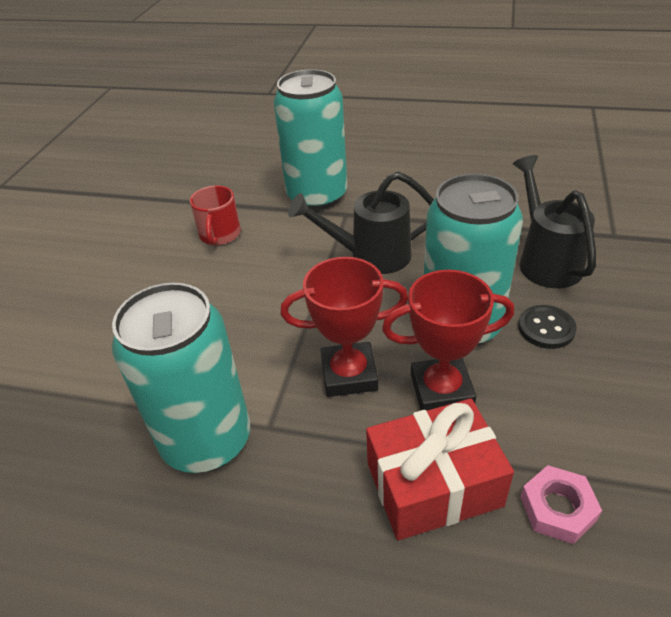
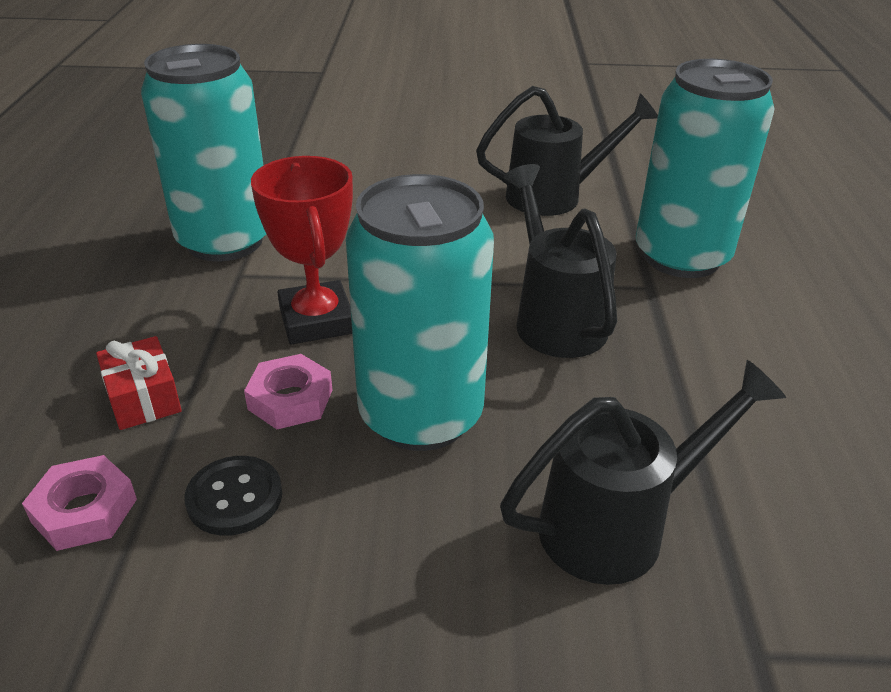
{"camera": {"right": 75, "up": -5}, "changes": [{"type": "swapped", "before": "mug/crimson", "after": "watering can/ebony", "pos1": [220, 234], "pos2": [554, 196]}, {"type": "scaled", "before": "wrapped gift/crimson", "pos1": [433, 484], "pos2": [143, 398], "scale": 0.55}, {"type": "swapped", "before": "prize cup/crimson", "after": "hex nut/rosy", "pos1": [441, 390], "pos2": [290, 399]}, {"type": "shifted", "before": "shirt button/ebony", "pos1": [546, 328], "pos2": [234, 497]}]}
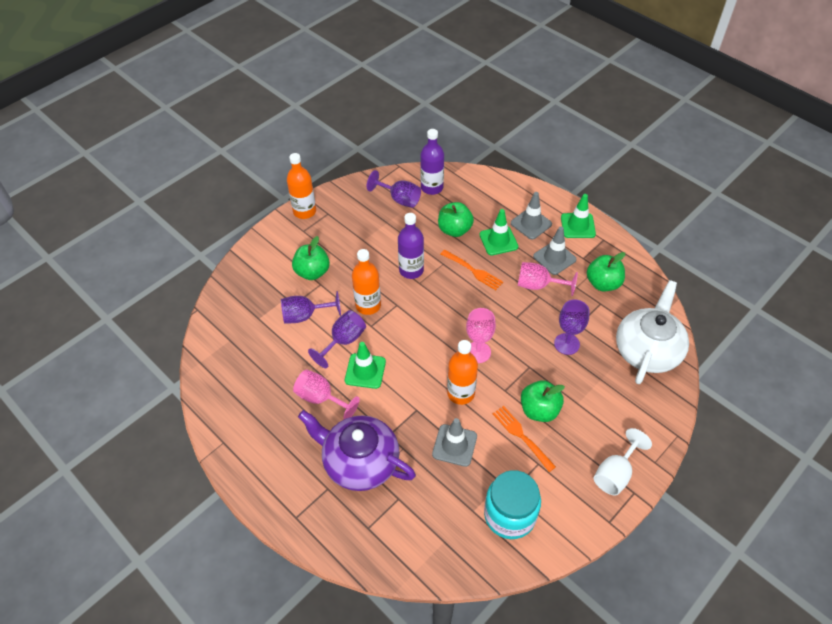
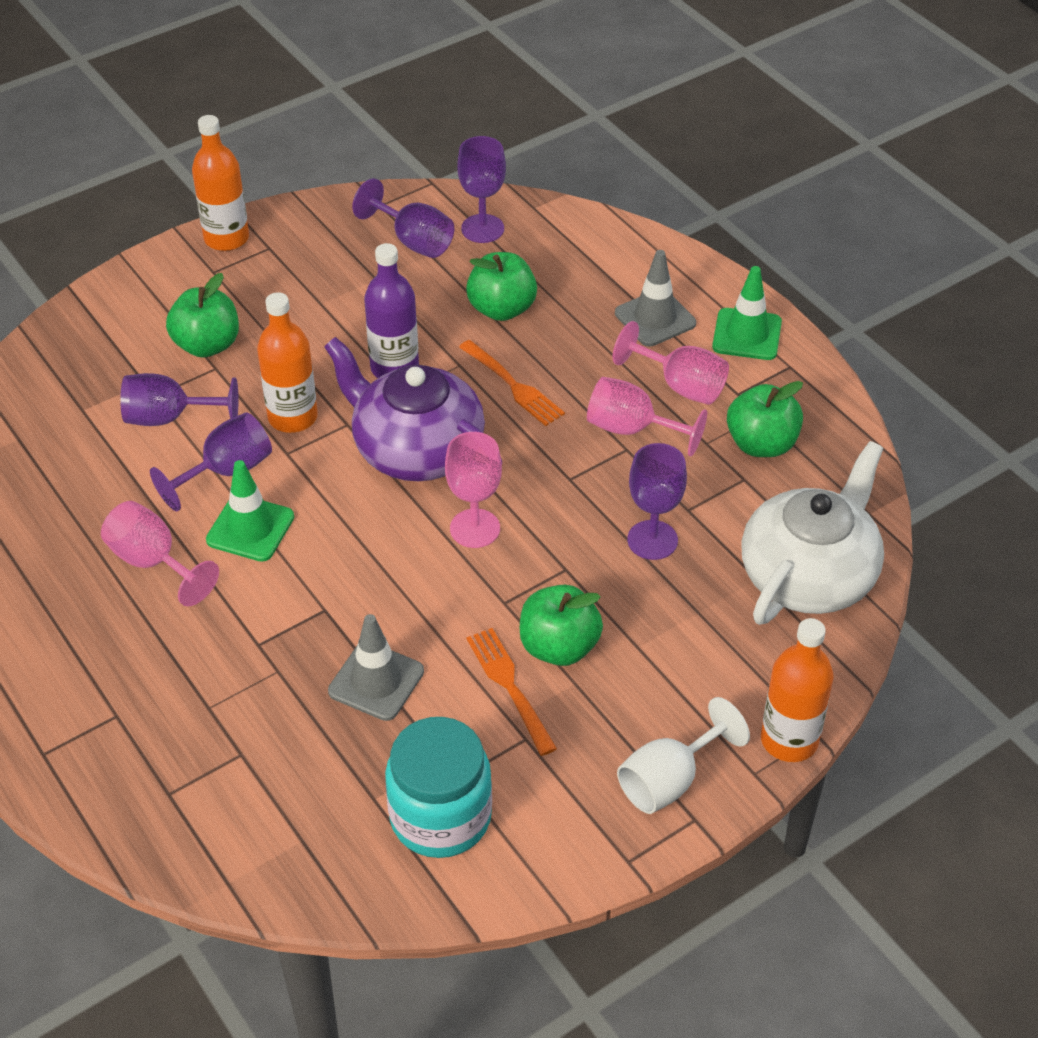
{"camera": {"right": 10, "up": -5}, "changes": [{"type": "shifted", "before": "china teapot/purple", "pos1": [359, 461], "pos2": [416, 449]}, {"type": "swapped", "before": "drink bottle/purple", "after": "chalice/purple", "pos1": [432, 187], "pos2": [482, 229]}, {"type": "shifted", "before": "drink bottle/orange-coloured", "pos1": [461, 393], "pos2": [789, 740]}, {"type": "gone", "before": "road cone/leaf-green", "pos1": [498, 241]}, {"type": "swapped", "before": "road cone/grey", "after": "chalice/rosy", "pos1": [554, 258], "pos2": [680, 385]}]}
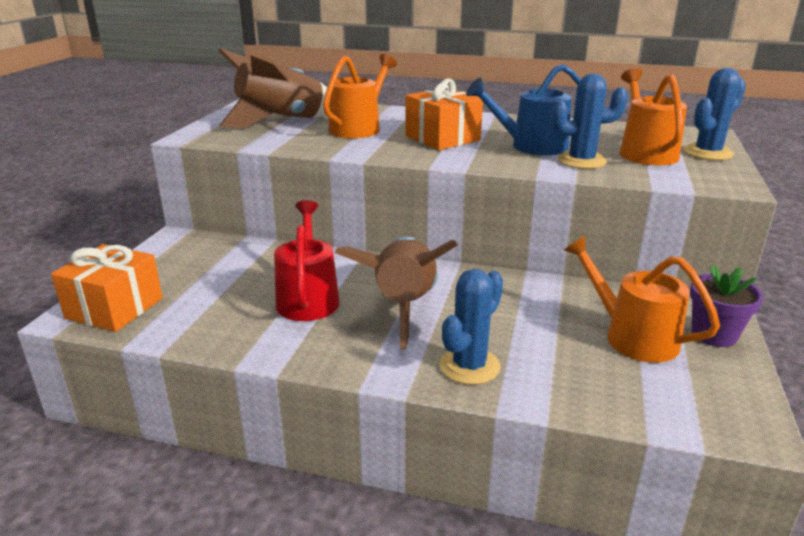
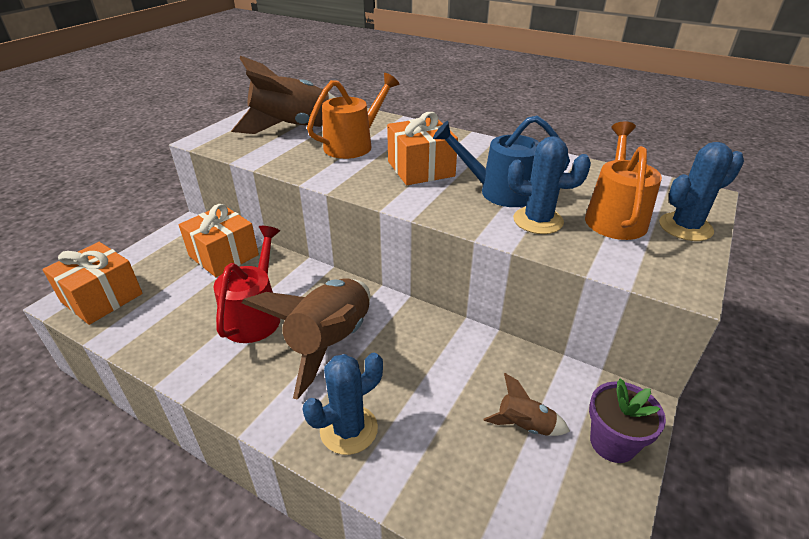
{"camera": {"right": 15, "up": 10}, "changes": [{"type": "swapped", "before": "watering can/orange-coloured", "after": "toy rocket/russet", "pos1": [631, 336], "pos2": [524, 425]}, {"type": "new", "after": "wrapped gift/orange-coloured", "pos2": [223, 255]}]}
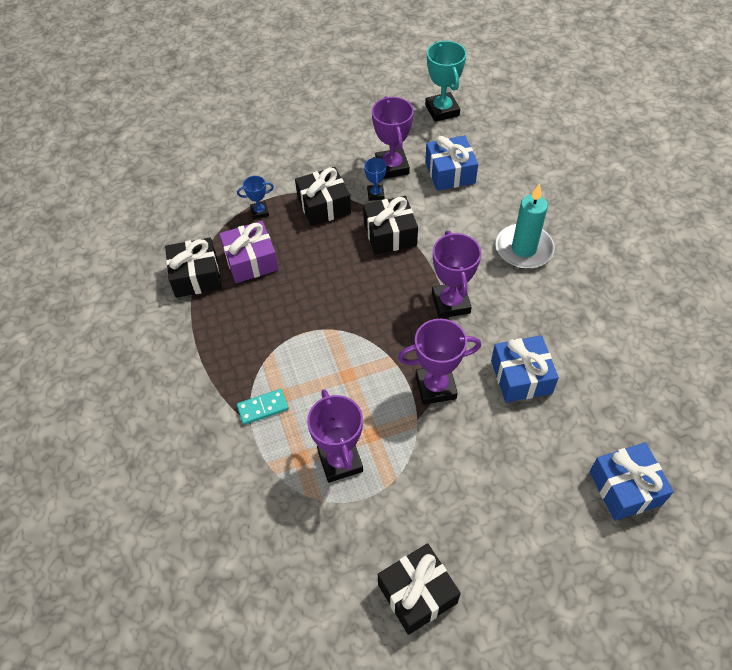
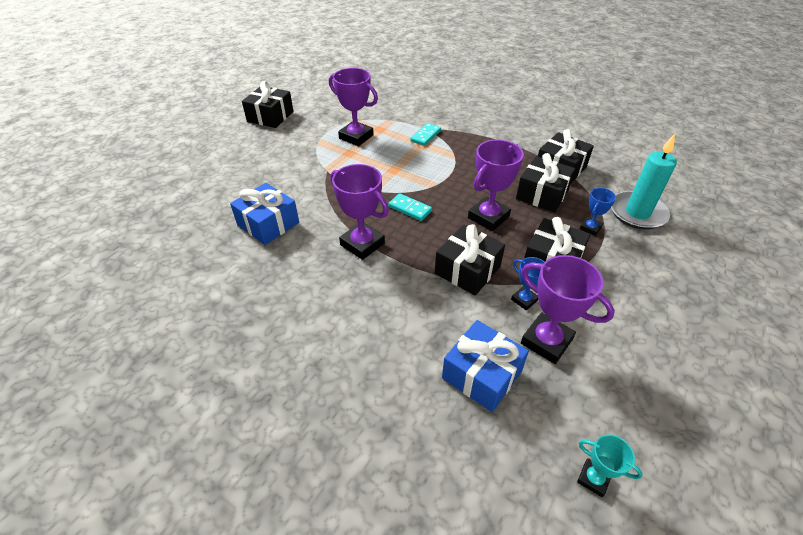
{"camera": {"right": 140, "up": -10}, "changes": [{"type": "repainted", "before": "wrapped gift/purple", "after": "wrapped gift/ebony", "pos1": [251, 261], "pos2": [542, 194]}, {"type": "shifted", "before": "prize cup/purple", "pos1": [435, 387], "pos2": [488, 217]}, {"type": "scaled", "before": "prize cup/teal", "pos1": [442, 110], "pos2": [593, 478], "scale": 0.54}, {"type": "shifted", "before": "wax candle/teal", "pos1": [523, 249], "pos2": [637, 213]}, {"type": "gone", "before": "wrapped gift/blue", "pos1": [625, 488]}, {"type": "new", "after": "domino piece/teal", "pos2": [410, 208]}]}
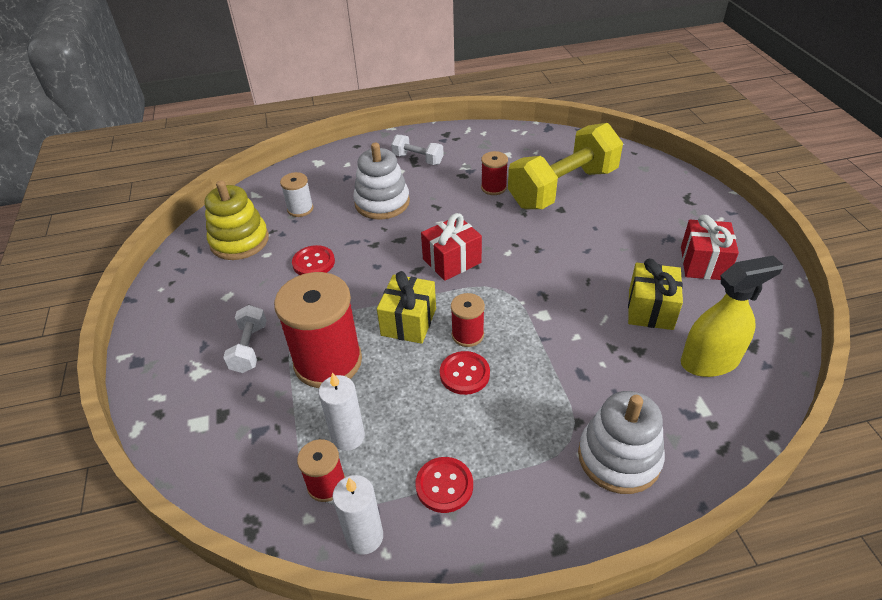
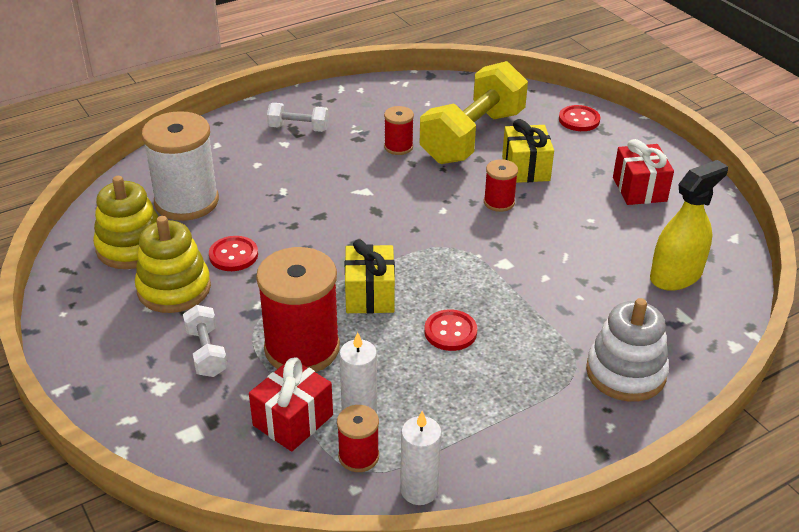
{"camera": {"right": -20, "up": -5}, "changes": [{"type": "scaled", "before": "reel of thread/white", "pos1": [300, 209], "pos2": [186, 202], "scale": 2.05}, {"type": "gone", "before": "ring stacker/white", "pos1": [382, 202]}, {"type": "shifted", "before": "shirt button/crimson", "pos1": [444, 485], "pos2": [579, 120]}, {"type": "shifted", "before": "wrapped gift/crimson", "pos1": [452, 261], "pos2": [293, 420]}, {"type": "shifted", "before": "reel of thread/crimson", "pos1": [467, 335], "pos2": [499, 202]}, {"type": "shifted", "before": "wrapped gift/bright yellow", "pos1": [650, 309], "pos2": [525, 168]}, {"type": "new", "after": "ring stacker/bright yellow", "pos2": [174, 289]}]}
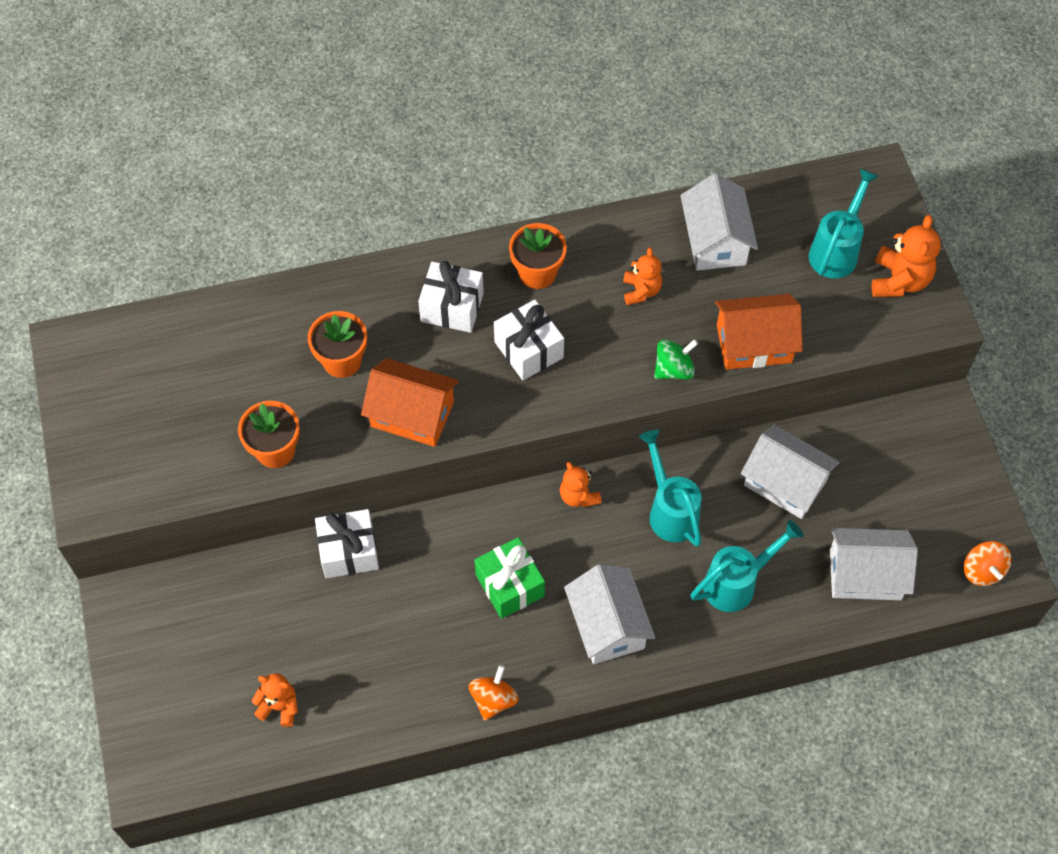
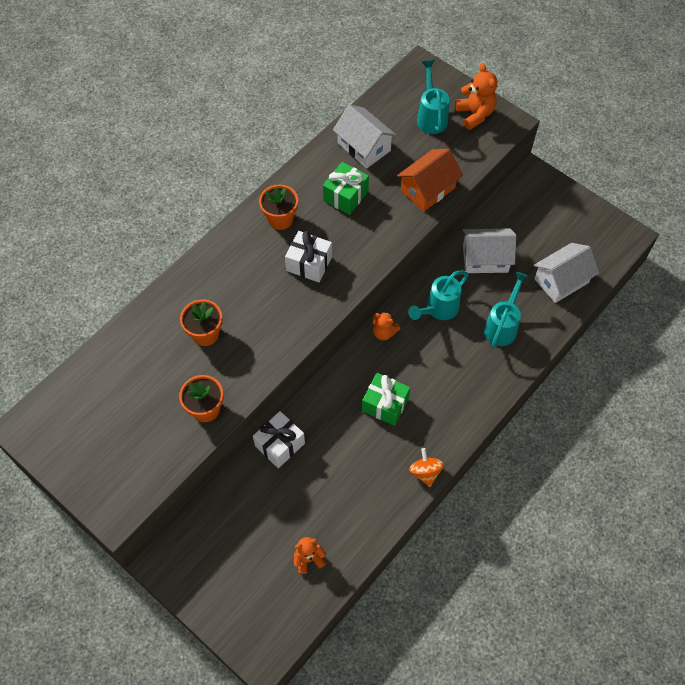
{"camera": {"right": -35, "up": 0}, "changes": [{"type": "gone", "before": "toy house/orange-coloured", "pos1": [412, 414]}, {"type": "gone", "before": "wrapped gift/white", "pos1": [452, 307]}, {"type": "gone", "before": "toy house/white", "pos1": [607, 625]}, {"type": "swapped", "before": "teddy bear/orange-coloured", "after": "wrapped gift/leaf-green", "pos1": [641, 291], "pos2": [345, 196]}, {"type": "rotated", "before": "watering can/teal", "pos1": [670, 510], "pos2": [438, 310], "turn": -75}, {"type": "gone", "before": "toy top/leaf-green", "pos1": [673, 369]}, {"type": "gone", "before": "toy top/orange-coloured", "pos1": [982, 571]}]}
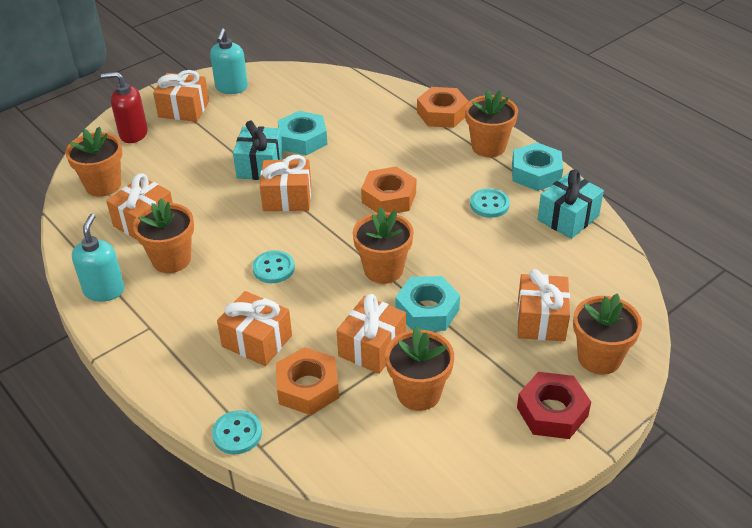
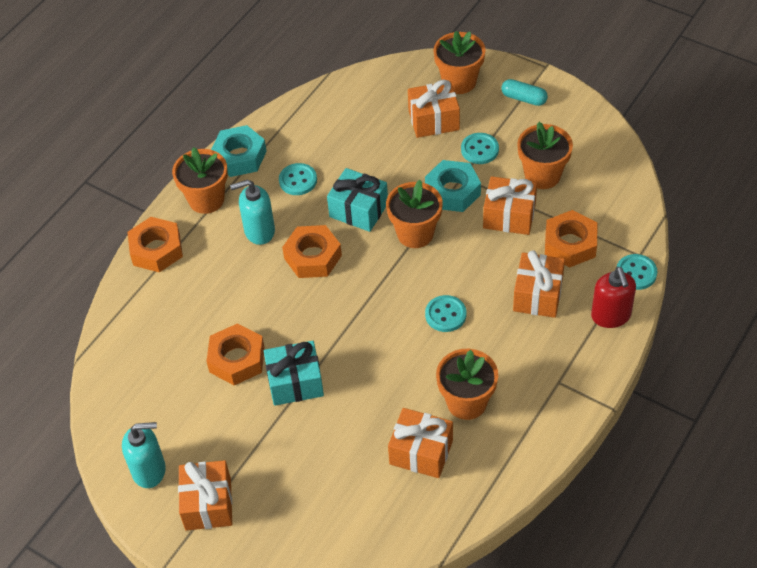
{"camera": {"right": -105, "up": 10}, "changes": [{"type": "gone", "before": "potted plant/orange-coloured", "pos1": [103, 185]}, {"type": "shifted", "before": "pump bottle/teal", "pos1": [104, 290], "pos2": [259, 231]}, {"type": "shifted", "before": "pump bottle/crimson", "pos1": [133, 134], "pos2": [611, 316]}, {"type": "gone", "before": "wrapped gift/orange-coloured", "pos1": [287, 198]}, {"type": "repainted", "before": "hex nut/teal", "after": "hex nut/orange-coloured", "pos1": [303, 139], "pos2": [237, 359]}, {"type": "swapped", "before": "hex nut/crimson", "after": "pill shape/teal", "pos1": [552, 412], "pos2": [524, 98]}, {"type": "shifted", "before": "wrapped gift/teal", "pos1": [568, 218], "pos2": [358, 210]}, {"type": "new", "after": "shirt button/teal", "pos2": [479, 150]}]}
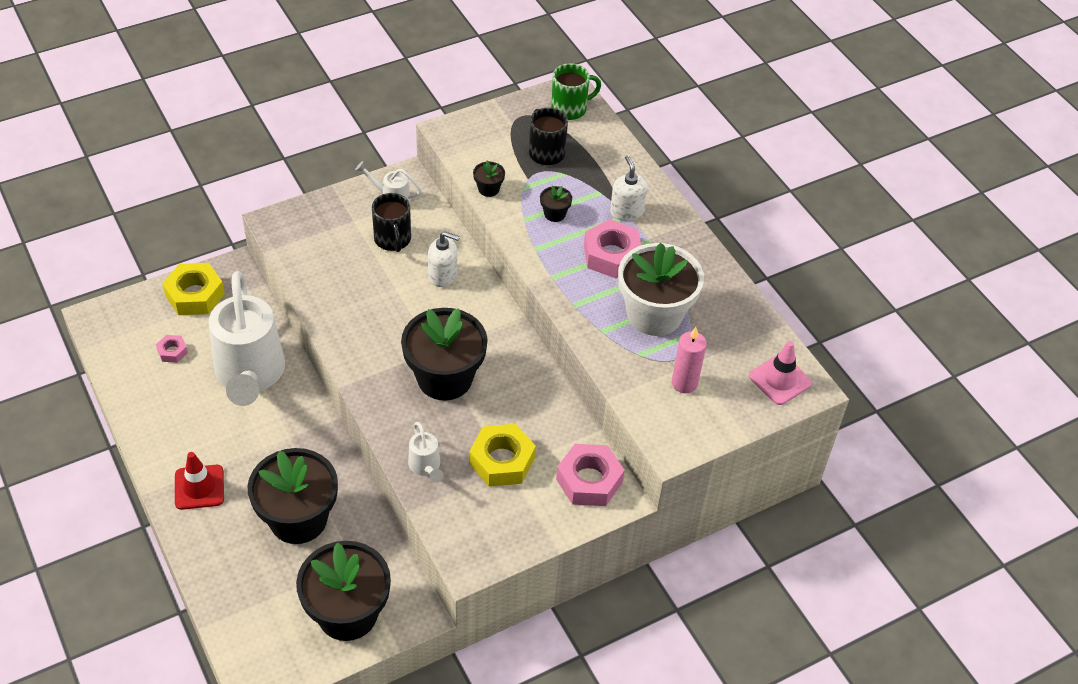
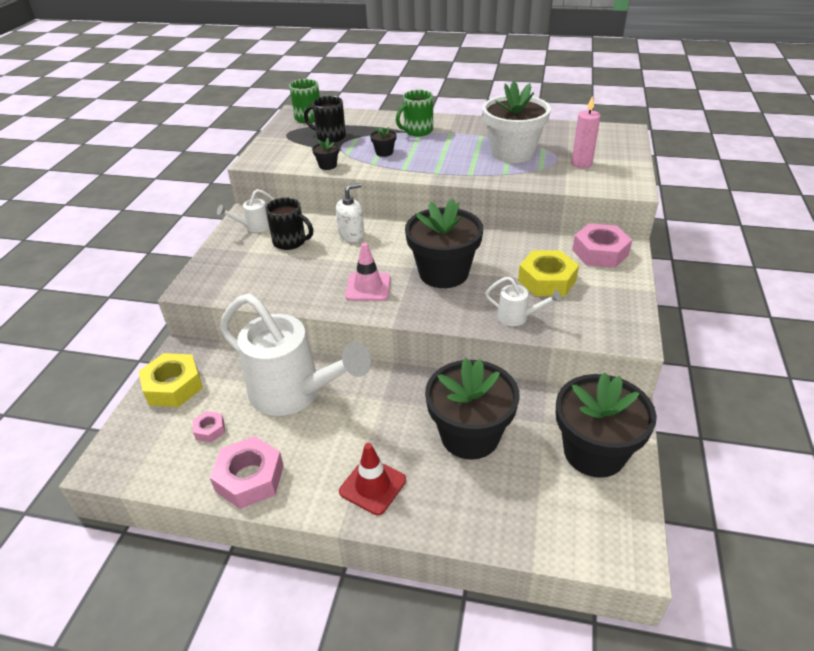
{"camera": {"right": -45, "up": -10}, "changes": [{"type": "shifted", "before": "hex nut/rosy", "pos1": [611, 255], "pos2": [249, 478]}, {"type": "swapped", "before": "pump bottle/white", "after": "mug/leaf-green", "pos1": [626, 211], "pos2": [417, 131]}, {"type": "shifted", "before": "road cone/rosy", "pos1": [780, 380], "pos2": [368, 287]}]}
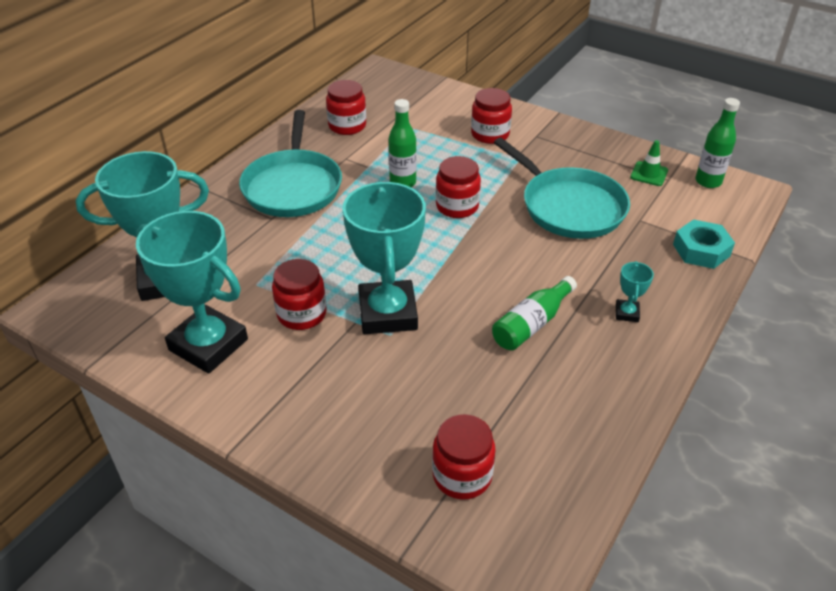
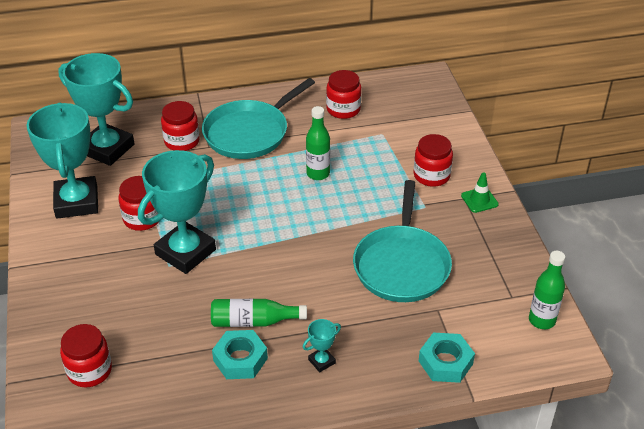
{"camera": {"right": 45, "up": 0}, "changes": [{"type": "shifted", "before": "preserve jar/crimson", "pos1": [457, 206], "pos2": [182, 141]}, {"type": "shifted", "before": "road cone/leaf-green", "pos1": [649, 174], "pos2": [479, 200]}, {"type": "new", "after": "hex nut/teal", "pos2": [240, 359]}]}
